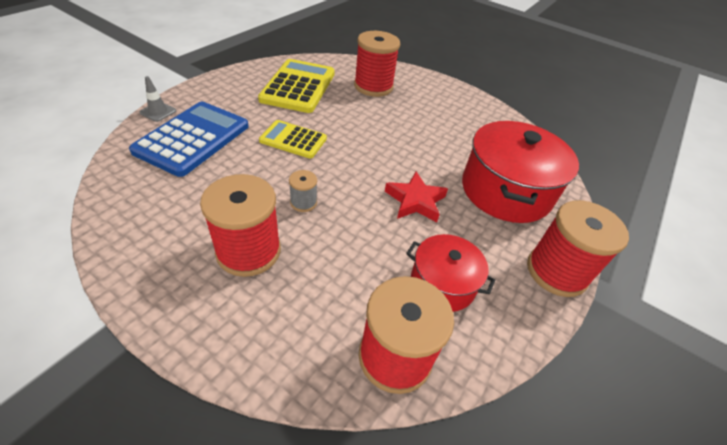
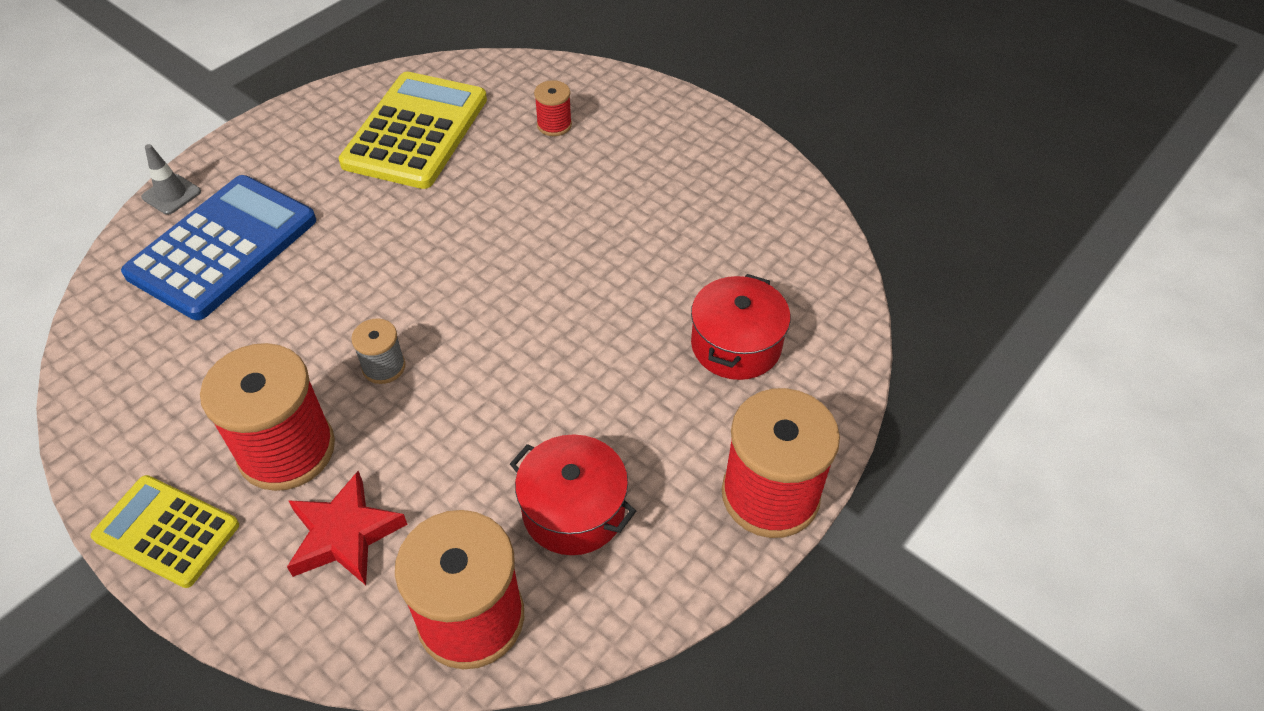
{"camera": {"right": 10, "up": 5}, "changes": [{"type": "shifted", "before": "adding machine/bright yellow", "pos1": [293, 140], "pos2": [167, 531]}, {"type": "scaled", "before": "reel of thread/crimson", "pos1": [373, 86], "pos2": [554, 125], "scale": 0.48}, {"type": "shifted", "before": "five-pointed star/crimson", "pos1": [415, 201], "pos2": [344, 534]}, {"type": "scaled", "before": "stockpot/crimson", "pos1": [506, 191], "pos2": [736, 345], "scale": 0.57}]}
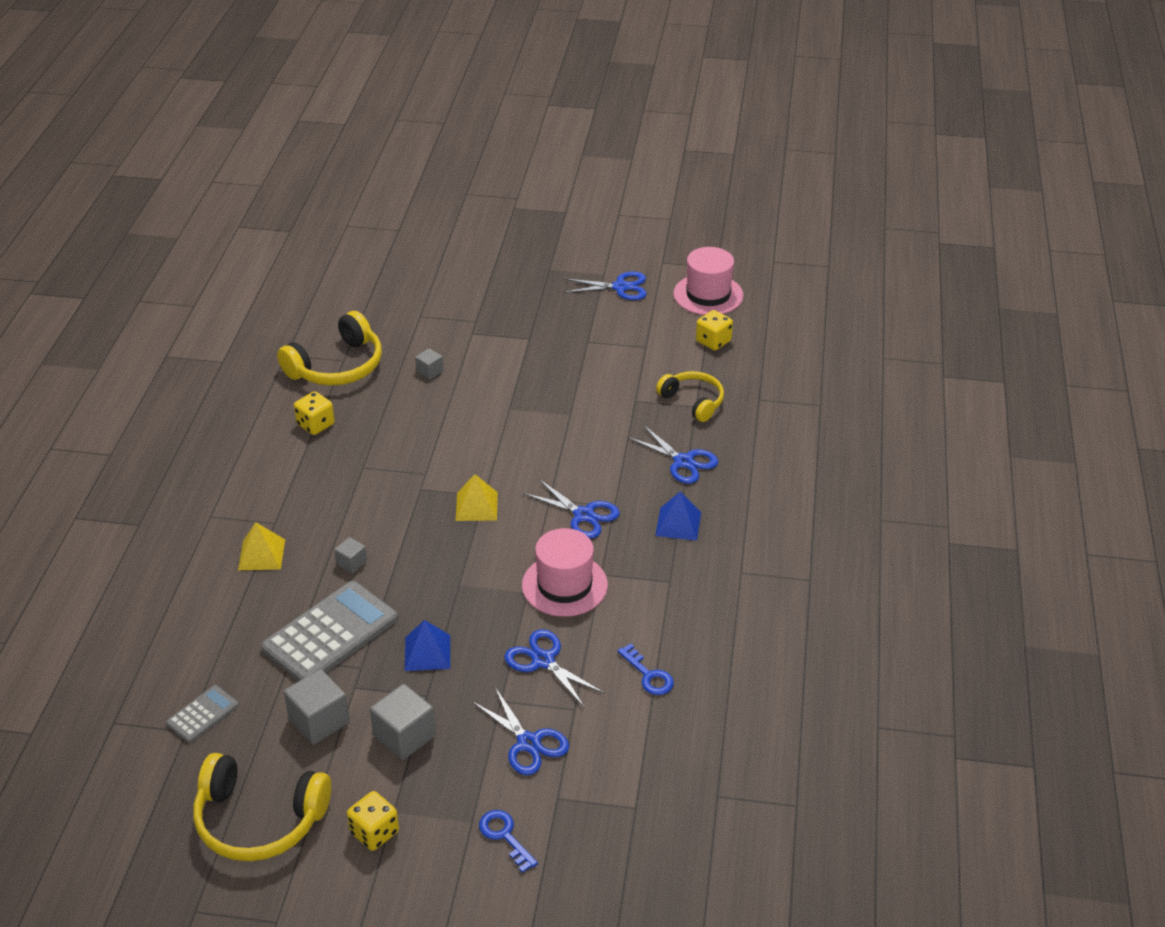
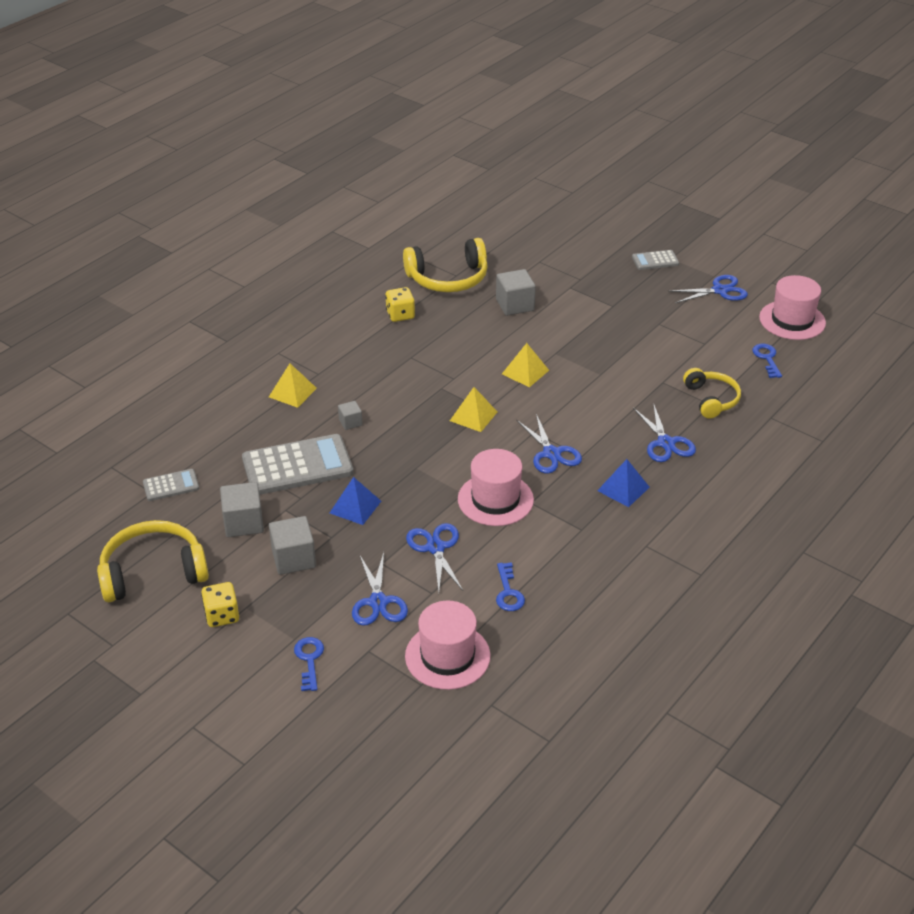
{"camera": {"right": 30, "up": 0}, "changes": [{"type": "rotated", "before": "over-ear headphones/bright yellow", "pos1": [259, 820], "pos2": [153, 572], "turn": 120}, {"type": "scaled", "before": "solid cube/grey", "pos1": [429, 371], "pos2": [515, 305], "scale": 1.82}, {"type": "rotated", "before": "pair of scissors/blue", "pos1": [620, 287], "pos2": [720, 290], "turn": -45}, {"type": "swapped", "before": "dice/bright yellow", "after": "door key/blue", "pos1": [713, 341], "pos2": [767, 358]}, {"type": "new", "after": "hat/rosy", "pos2": [447, 656]}, {"type": "new", "after": "solid pyramid/bright yellow", "pos2": [525, 372]}, {"type": "new", "after": "adding machine/grey", "pos2": [655, 260]}]}
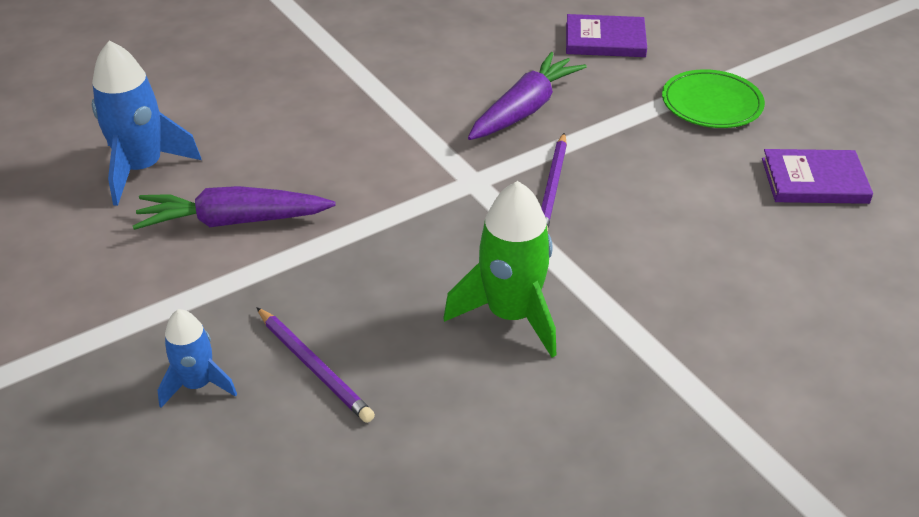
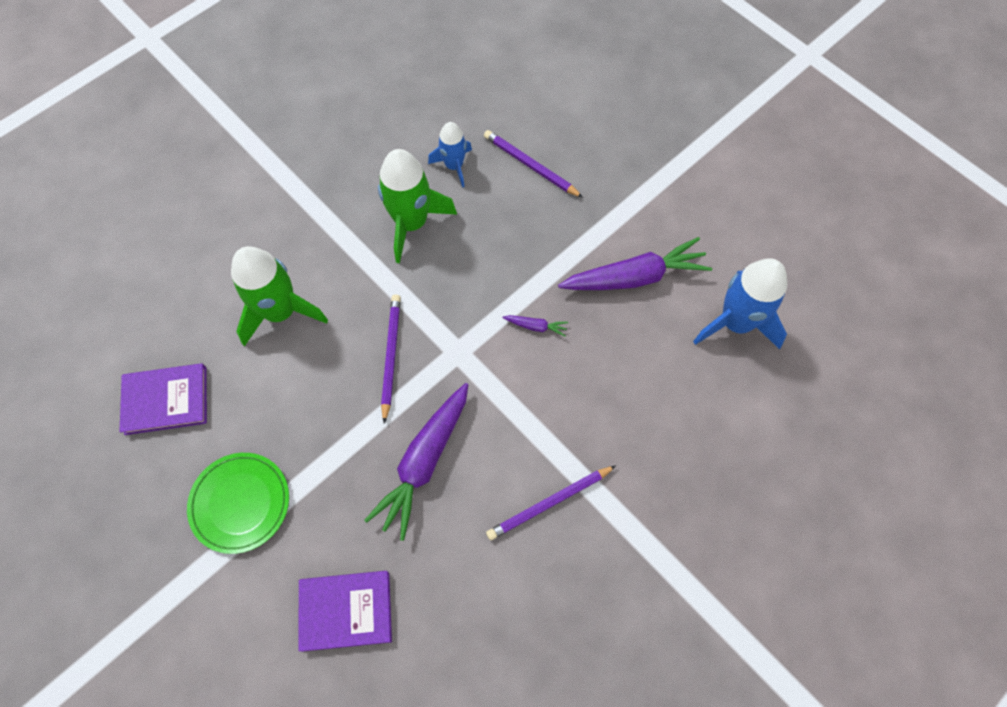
{"camera": {"right": 170, "up": 25}, "changes": [{"type": "shifted", "before": "toy rocket/blue", "pos1": [197, 384], "pos2": [454, 166]}, {"type": "new", "after": "toy rocket/leaf-green", "pos2": [280, 312]}, {"type": "new", "after": "lead pencil/purple", "pos2": [549, 503]}, {"type": "new", "after": "root vegetable/purple", "pos2": [535, 326]}]}
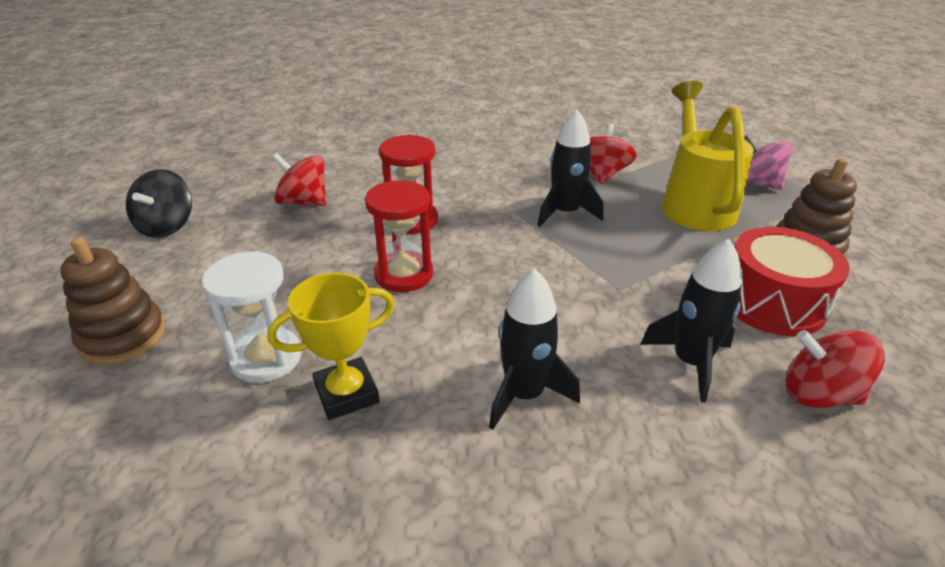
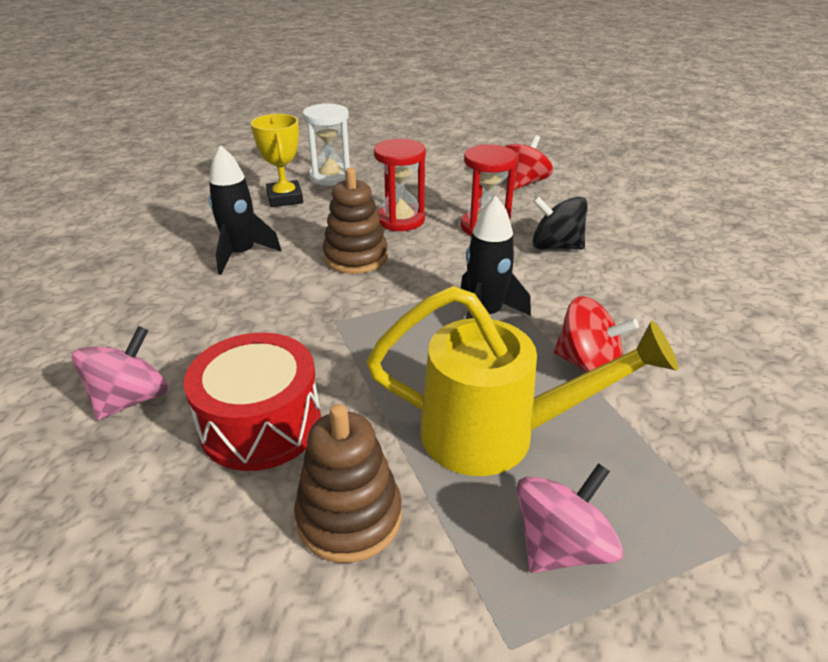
{"camera": {"right": 100, "up": 0}, "changes": [{"type": "shifted", "before": "ring stacker/russet", "pos1": [123, 337], "pos2": [355, 257]}, {"type": "shifted", "before": "toy top/ebony", "pos1": [167, 226], "pos2": [555, 246]}, {"type": "gone", "before": "toy rocket/ebony", "pos1": [690, 362]}, {"type": "repainted", "before": "toy top/crimson", "after": "toy top/rosy", "pos1": [819, 394], "pos2": [131, 399]}]}
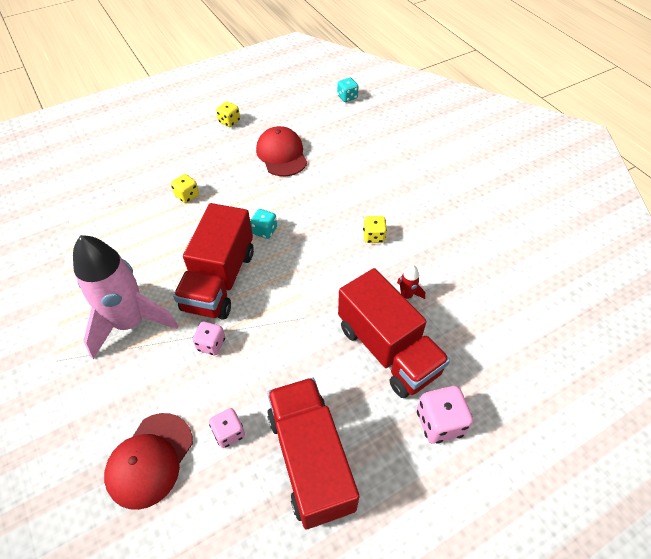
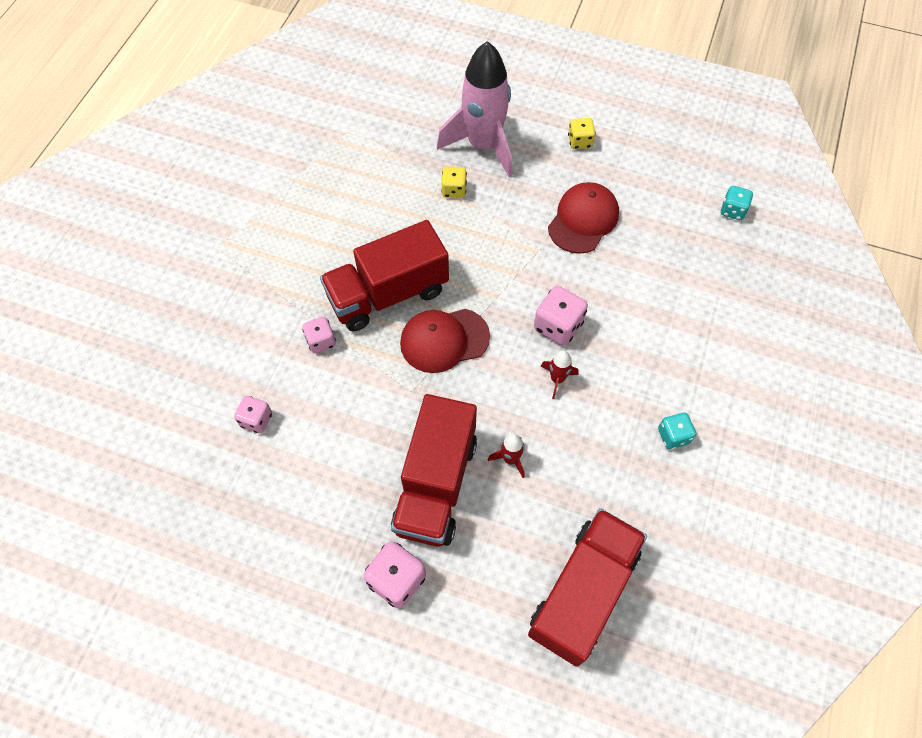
{"camera": {"right": 50, "up": 10}, "changes": [{"type": "shifted", "before": "toy rocket/rosy", "pos1": [130, 323], "pos2": [483, 145]}, {"type": "shifted", "before": "baseball cap/crimson", "pos1": [150, 460], "pos2": [444, 340]}, {"type": "shifted", "before": "dice/teal", "pos1": [264, 231], "pos2": [673, 436]}, {"type": "shifted", "before": "truck/crimson", "pos1": [310, 460], "pos2": [583, 592]}, {"type": "swapped", "before": "dice/bright yellow", "after": "toy rocket/crimson", "pos1": [373, 236], "pos2": [557, 379]}, {"type": "new", "after": "dice/rosy", "pos2": [558, 326]}]}
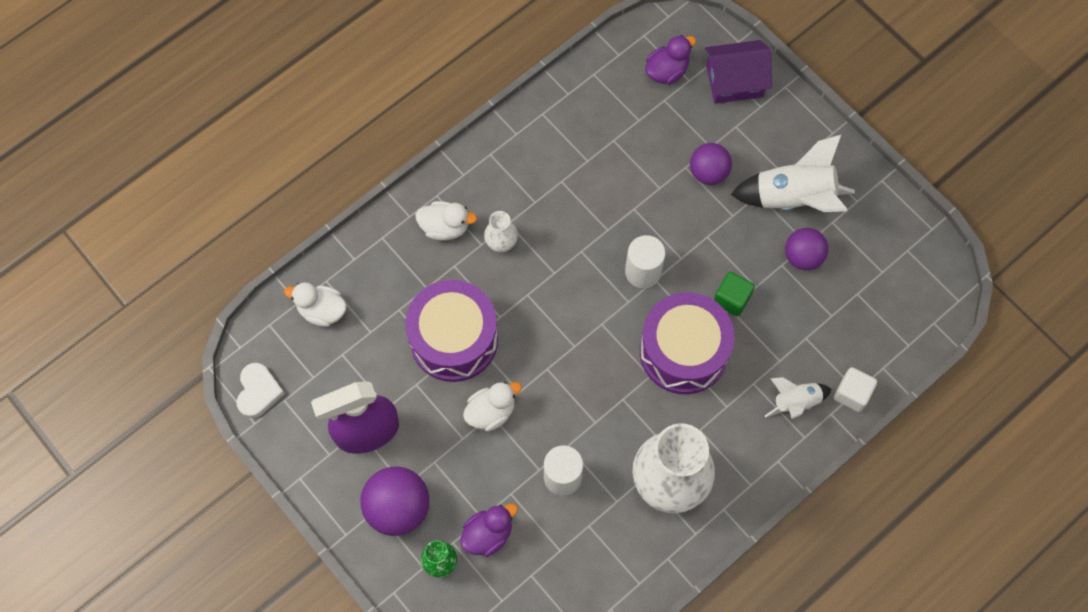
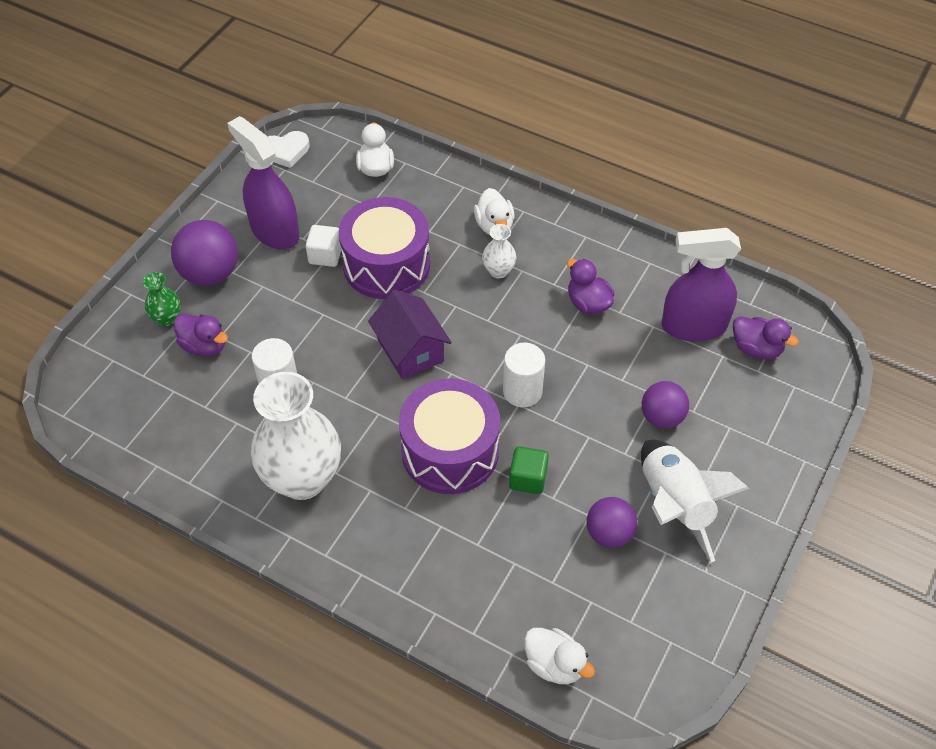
{"camera": {"right": 70, "up": -15}, "changes": [{"type": "shifted", "before": "toy duck/white", "pos1": [491, 412], "pos2": [554, 664]}, {"type": "shifted", "before": "toy house/purple", "pos1": [734, 82], "pos2": [410, 351]}, {"type": "gone", "before": "toy rocket/white", "pos1": [795, 402]}, {"type": "shifted", "before": "solid cube/white", "pos1": [852, 394], "pos2": [325, 255]}, {"type": "new", "after": "toy duck/purple", "pos2": [588, 303]}, {"type": "new", "after": "sprayer/purple", "pos2": [693, 326]}]}
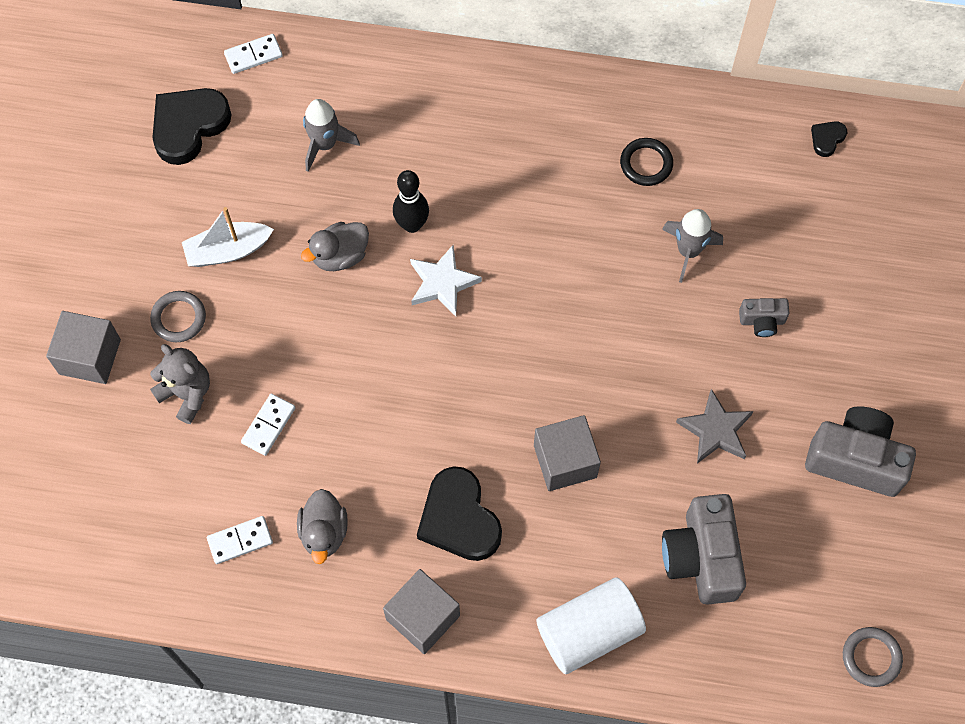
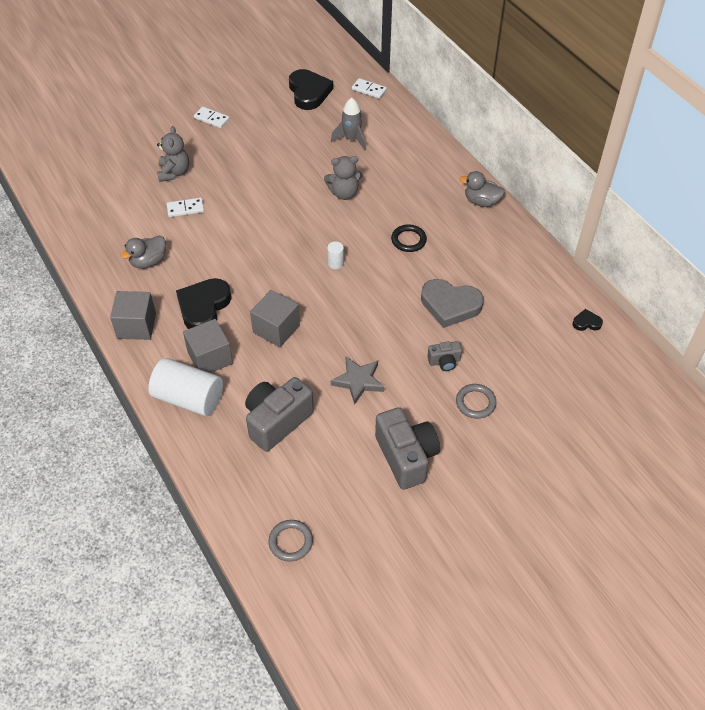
{"camera": {"right": 50, "up": -15}, "changes": [{"type": "shifted", "before": "solid cube/grey", "pos1": [90, 357], "pos2": [210, 358]}, {"type": "shifted", "before": "torus/grey", "pos1": [178, 318], "pos2": [475, 403]}, {"type": "rotated", "before": "love heart/ebony", "pos1": [189, 126], "pos2": [309, 92], "turn": 75}, {"type": "gone", "before": "boat/white", "pos1": [228, 250]}, {"type": "shifted", "before": "domino piece/white", "pos1": [240, 540], "pos2": [211, 119]}, {"type": "shifted", "before": "toy duck/grey", "pos1": [340, 256], "pos2": [481, 201]}, {"type": "swapped", "before": "bowling pin/ebony", "after": "teddy bear/grey", "pos1": [412, 225], "pos2": [344, 193]}, {"type": "gone", "before": "five-pointed star/white", "pos1": [442, 283]}, {"type": "shifted", "before": "torus/ebony", "pos1": [646, 164], "pos2": [408, 240]}, {"type": "swapped", "before": "toy rocket/grey", "after": "love heart/grey", "pos1": [688, 251], "pos2": [450, 305]}, {"type": "rotated", "before": "camera/grey", "pos1": [762, 321], "pos2": [444, 361], "turn": -60}, {"type": "new", "after": "cylinder shape/white", "pos2": [335, 263]}]}
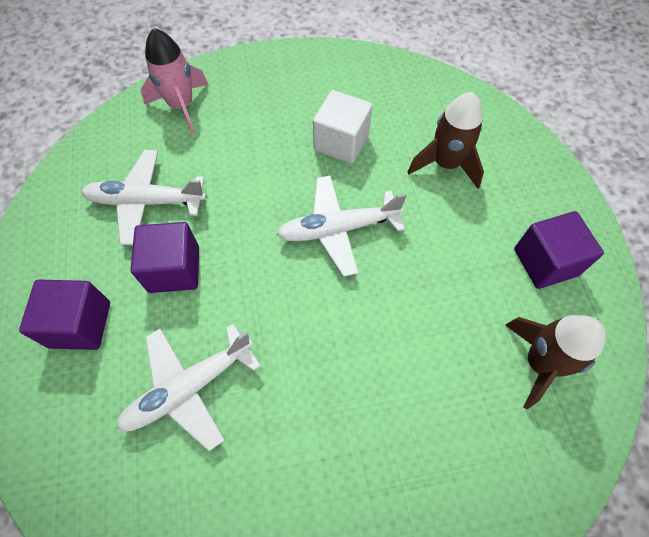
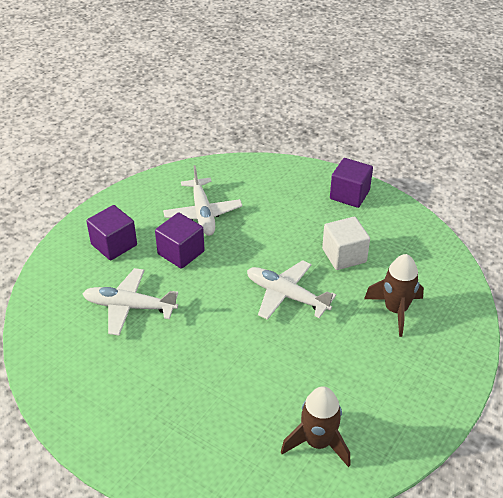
{"camera": {"right": 45, "up": -20}, "changes": [{"type": "rotated", "before": "toy plane/white", "pos1": [146, 202], "pos2": [203, 213], "turn": -150}, {"type": "gone", "before": "toy rocket/rosy", "pos1": [182, 106]}, {"type": "shifted", "before": "solid cube/purple", "pos1": [545, 262], "pos2": [349, 195]}]}
